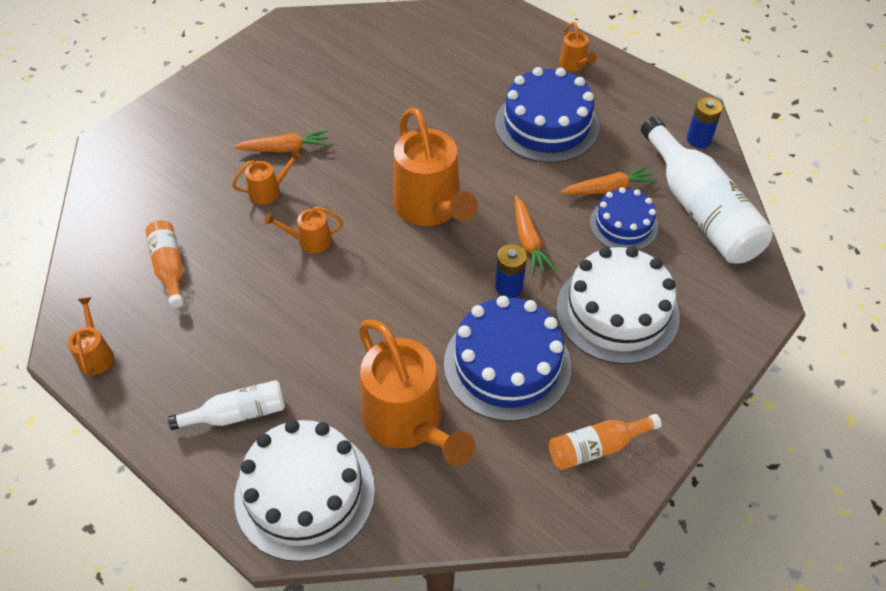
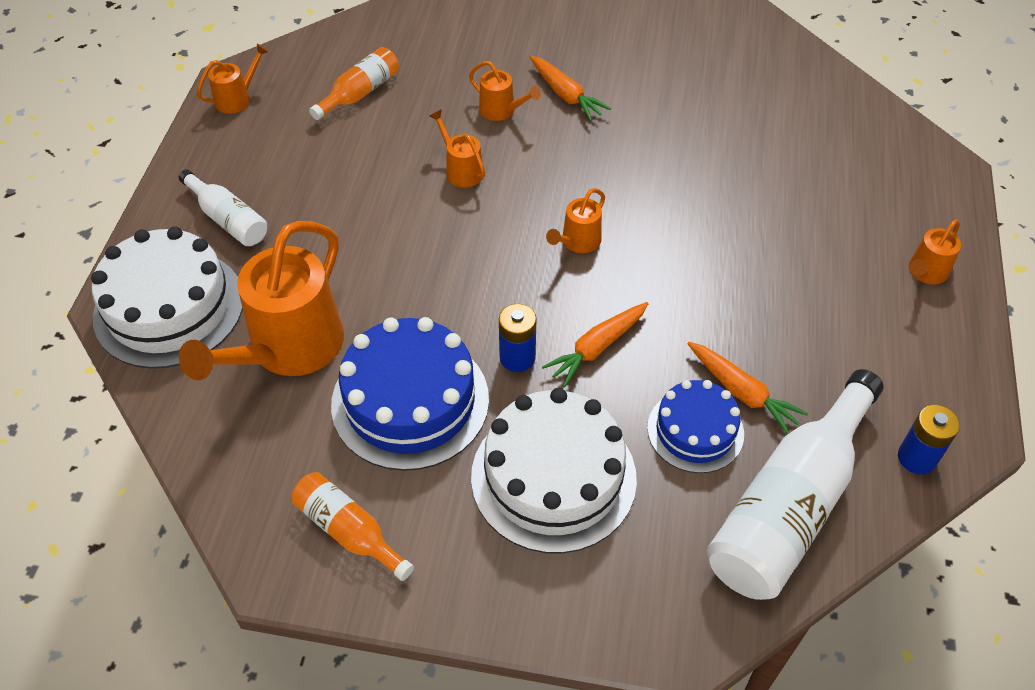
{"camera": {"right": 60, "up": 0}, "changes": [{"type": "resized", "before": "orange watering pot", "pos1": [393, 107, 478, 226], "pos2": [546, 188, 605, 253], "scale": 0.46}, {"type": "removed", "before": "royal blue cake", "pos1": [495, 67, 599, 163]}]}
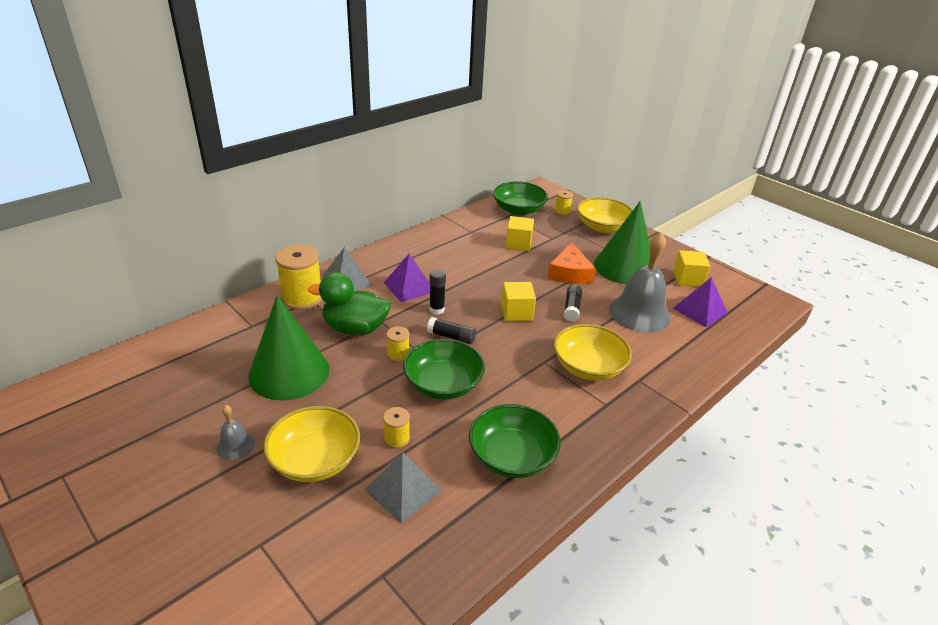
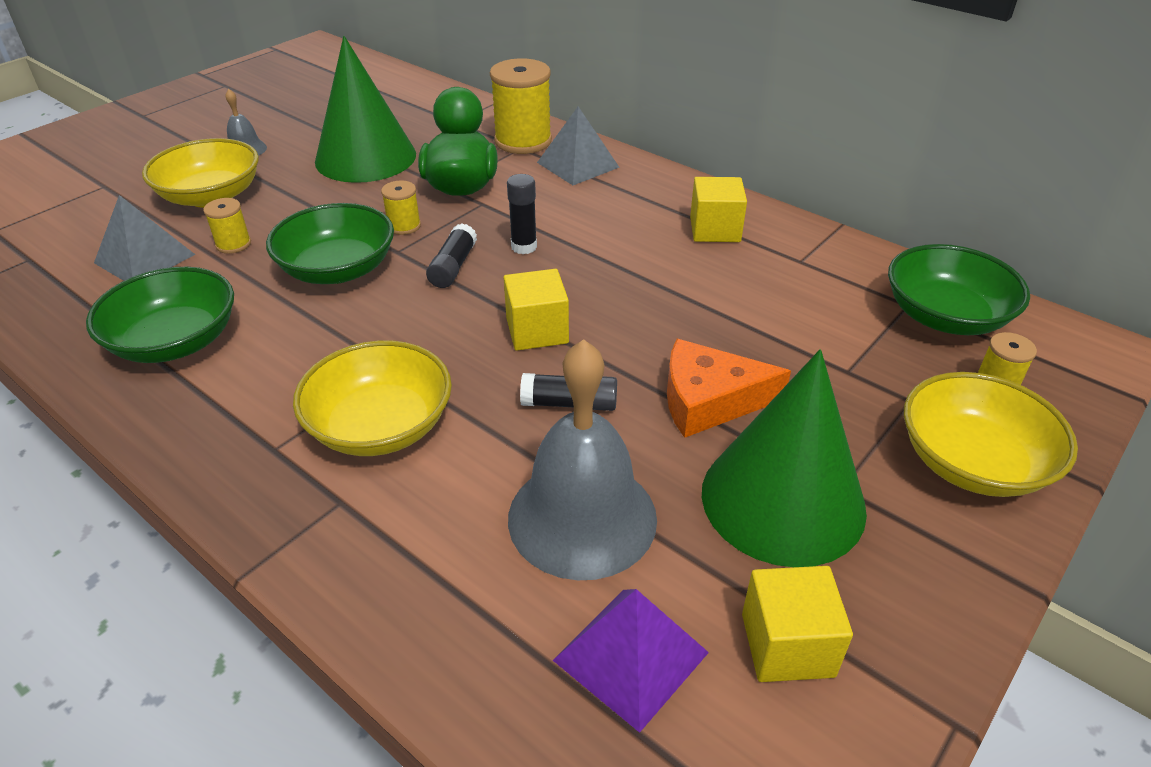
{"camera": {"right": 85, "up": 5}, "changes": [{"type": "moved", "before": "yellow block", "pos1": [505, 216, 534, 251], "pos2": [690, 177, 747, 242]}, {"type": "removed", "before": "violet pyramid", "pos1": [384, 254, 430, 302]}]}
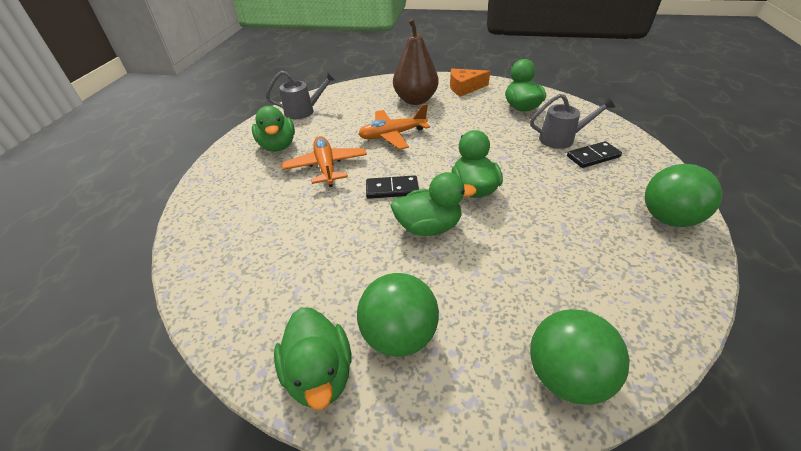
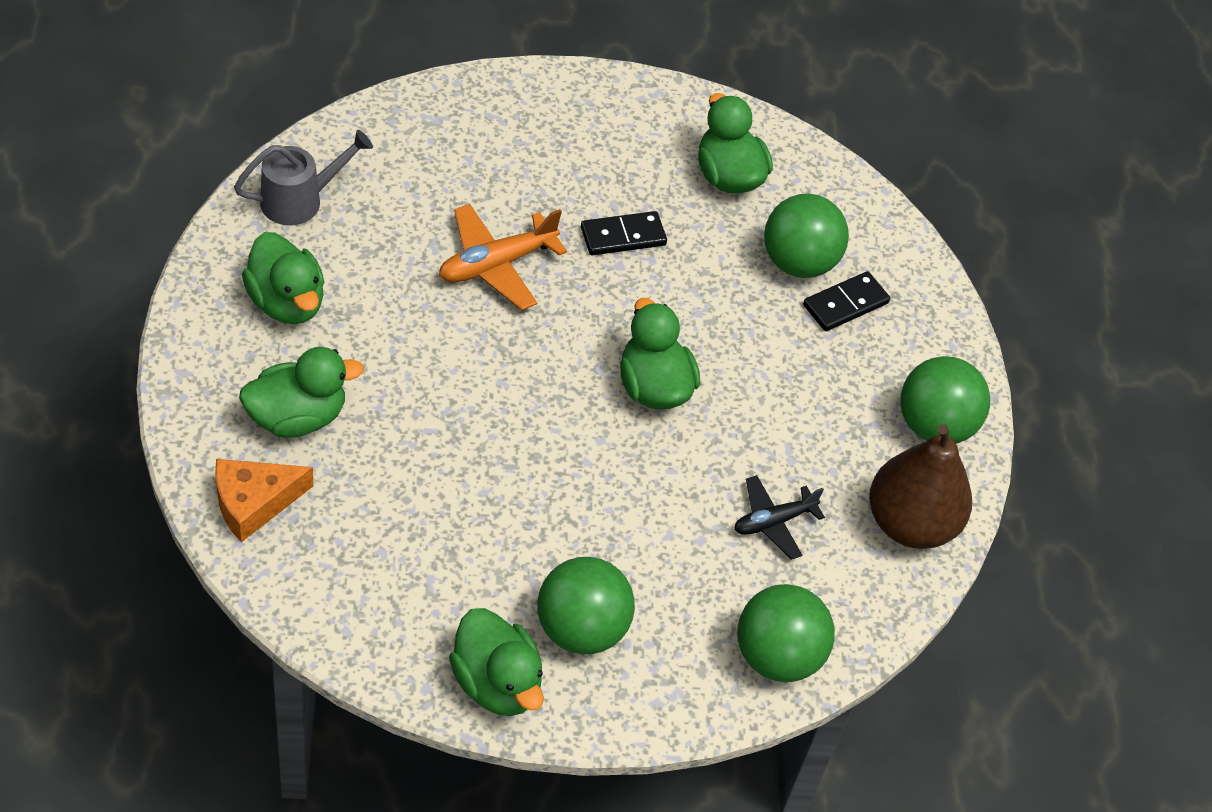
{"camera": {"right": -20, "up": 10}, "changes": [{"type": "moved", "before": "orange piece of cheese", "pos1": [450, 68, 490, 97], "pos2": [215, 459, 313, 542]}, {"type": "moved", "before": "emerald toy duck", "pos1": [391, 172, 477, 236], "pos2": [239, 347, 364, 438]}, {"type": "moved", "before": "black domino piece", "pos1": [366, 175, 419, 199], "pos2": [581, 211, 667, 255]}, {"type": "added", "after": "black aeroplane", "pos2": [734, 475, 825, 560]}, {"type": "replaced", "before": "gray watering pot", "after": "emerald sphere", "pos1": [530, 94, 616, 149], "pos2": [764, 194, 849, 278]}, {"type": "moved", "before": "russet pear fruit", "pos1": [393, 19, 438, 105], "pos2": [869, 424, 972, 549]}, {"type": "removed", "before": "orange aeroplane", "pos1": [282, 136, 367, 187]}]}
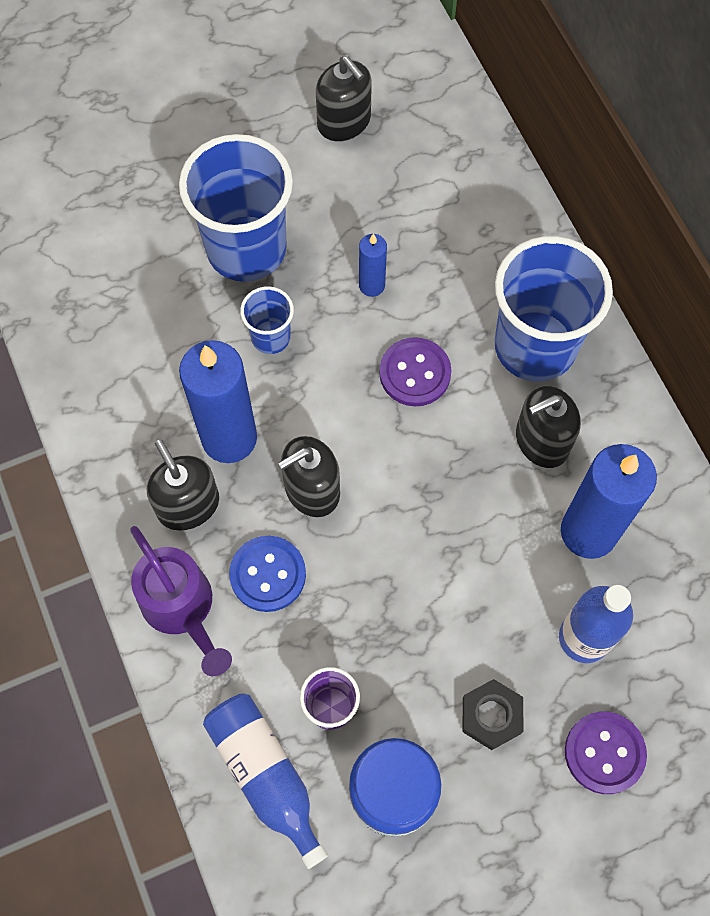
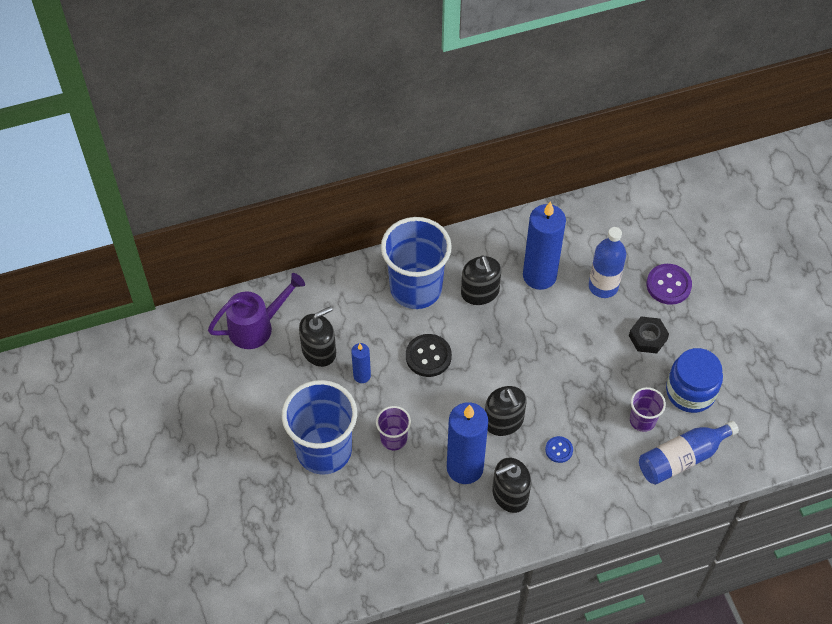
{"camera": {"right": -85, "up": -10}, "changes": [{"type": "moved", "before": "violet watering pot", "pos1": [130, 526, 232, 676], "pos2": [208, 273, 305, 349]}, {"type": "moved", "before": "black pump bottle", "pos1": [316, 56, 372, 142], "pos2": [299, 306, 336, 367]}, {"type": "recoloured", "before": "royal blue cup", "after": "violet cup", "pos1": [240, 286, 294, 354], "pos2": [376, 406, 411, 450]}, {"type": "recoloured", "before": "violet shirt button", "after": "black shirt button", "pos1": [379, 337, 452, 406], "pos2": [406, 334, 452, 377]}, {"type": "resized", "before": "royal blue shirt button", "pos1": [229, 536, 306, 612], "pos2": [545, 436, 573, 463], "scale": 0.58}]}
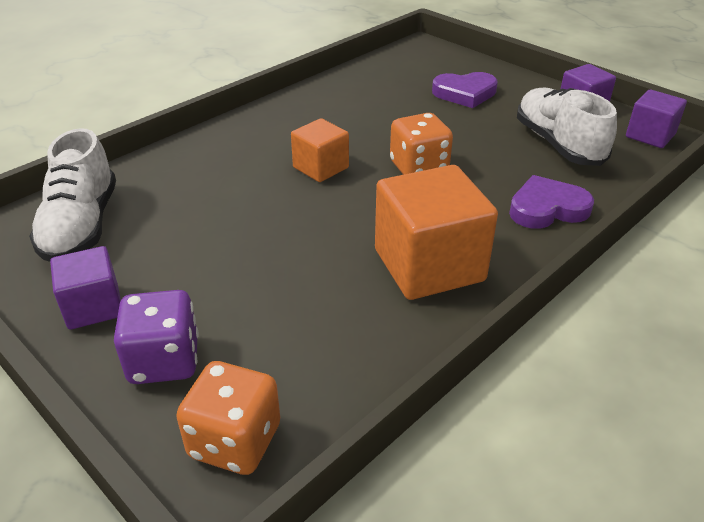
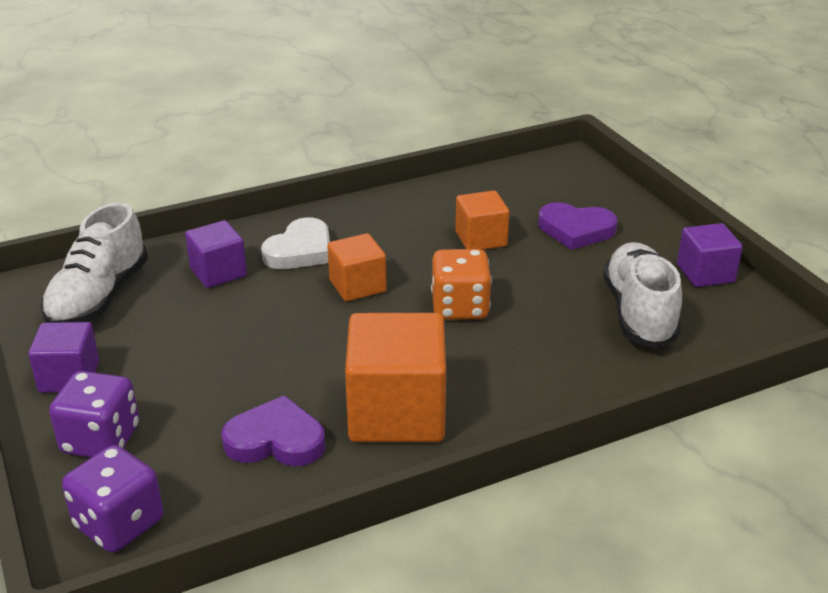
{"camera": {"right": 20, "up": -5}, "changes": [{"type": "recoloured", "before": "orange game die", "after": "violet game die", "pos1": [176, 361, 280, 475], "pos2": [62, 445, 163, 553]}, {"type": "moved", "before": "violet block", "pos1": [626, 90, 687, 148], "pos2": [185, 220, 247, 288]}, {"type": "moved", "before": "violet heart shape", "pos1": [509, 175, 594, 229], "pos2": [222, 395, 325, 466]}, {"type": "added", "after": "snow-white heart shape", "pos2": [261, 217, 330, 269]}, {"type": "added", "after": "orange block", "pos2": [455, 190, 510, 250]}]}
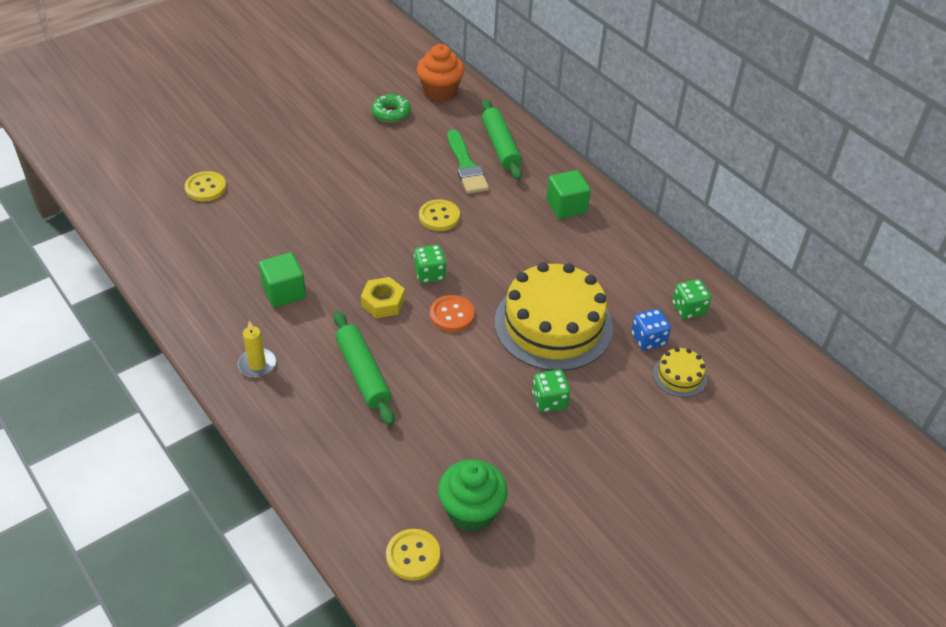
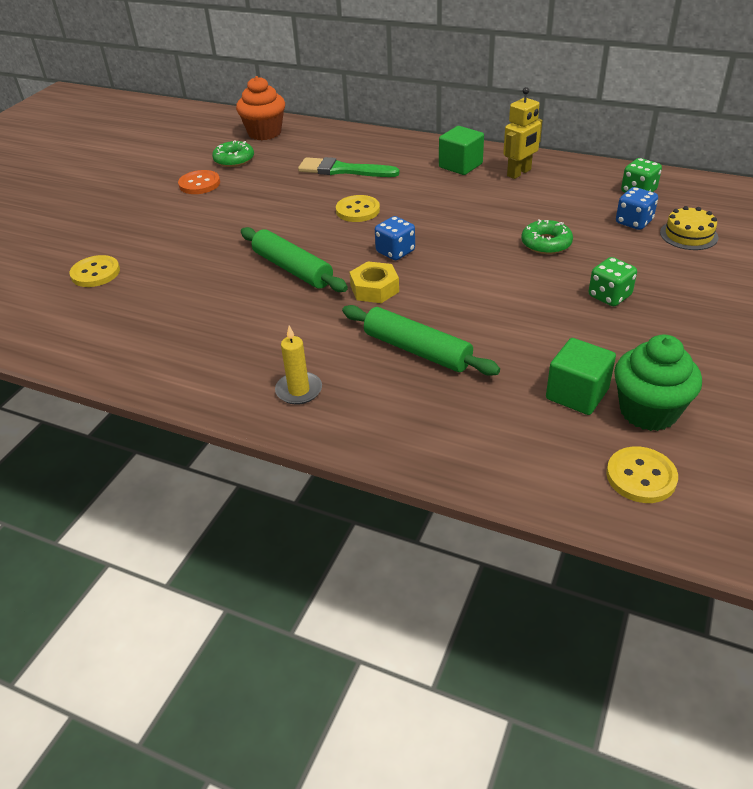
{"camera": {"right": -25, "up": -5}, "changes": [{"type": "moved", "before": "orange shirt button", "pos1": [430, 295, 475, 332], "pos2": [178, 170, 220, 194]}, {"type": "moved", "before": "emerald dough roller", "pos1": [482, 99, 522, 180], "pos2": [241, 227, 348, 292]}, {"type": "turned", "before": "emerald paint brush", "pos1": [447, 129, 489, 194], "pos2": [298, 157, 400, 177], "turn": 150}, {"type": "recoloured", "before": "emerald game die", "after": "royal blue game die", "pos1": [414, 245, 447, 283], "pos2": [375, 216, 415, 260]}, {"type": "added", "after": "yellow toy robot", "pos2": [503, 87, 542, 179]}, {"type": "replaced", "before": "yellow cake", "after": "emerald donut", "pos1": [494, 262, 613, 371], "pos2": [521, 219, 573, 254]}, {"type": "moved", "before": "emerald block", "pos1": [259, 252, 306, 308], "pos2": [546, 338, 616, 415]}]}
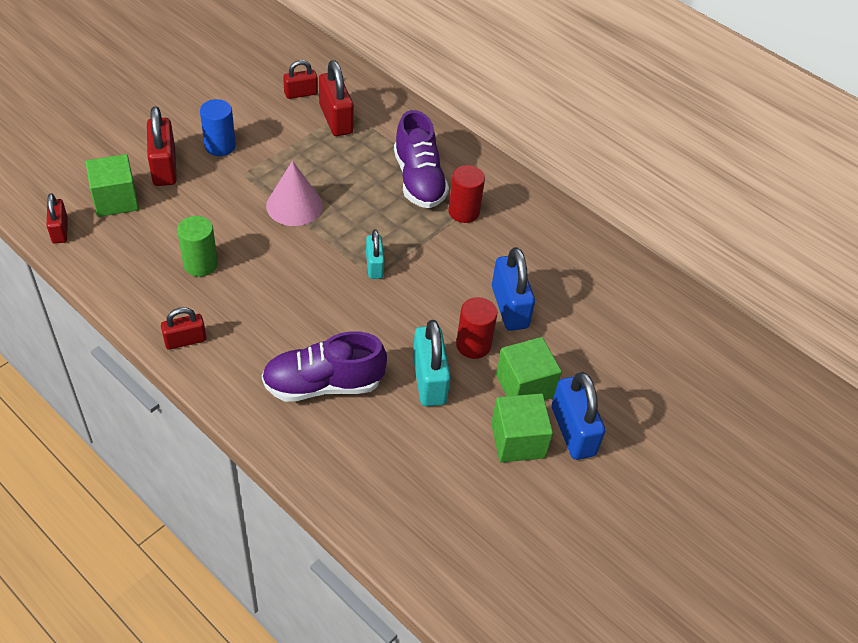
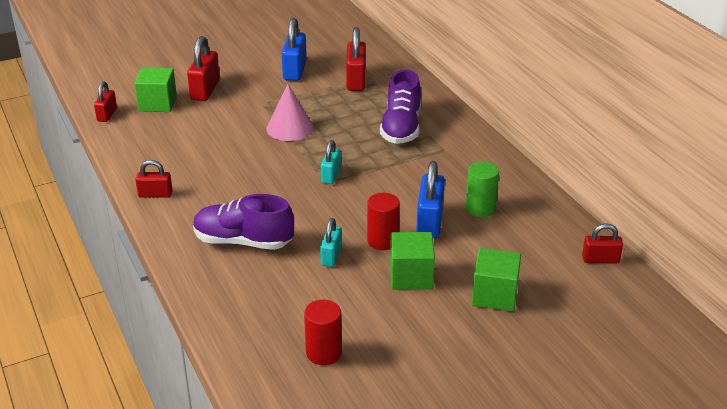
{"camera": {"right": 25, "up": -15}, "changes": [{"type": "moved", "before": "royal blue padlock", "pos1": [552, 372, 605, 460], "pos2": [282, 18, 307, 81]}, {"type": "moved", "before": "crimson cylinder", "pos1": [448, 165, 485, 223], "pos2": [304, 300, 342, 365]}, {"type": "resized", "before": "turquoise padlock", "pos1": [413, 320, 451, 406], "pos2": [320, 218, 342, 267], "scale": 0.61}, {"type": "moved", "before": "emerald cylinder", "pos1": [177, 216, 218, 277], "pos2": [466, 162, 499, 217]}, {"type": "moved", "before": "emerald block", "pos1": [491, 393, 553, 462], "pos2": [472, 248, 521, 312]}, {"type": "moved", "before": "crimson padlock", "pos1": [283, 60, 318, 99], "pos2": [582, 223, 623, 264]}, {"type": "removed", "before": "royal blue cylinder", "pos1": [200, 99, 236, 156]}]}
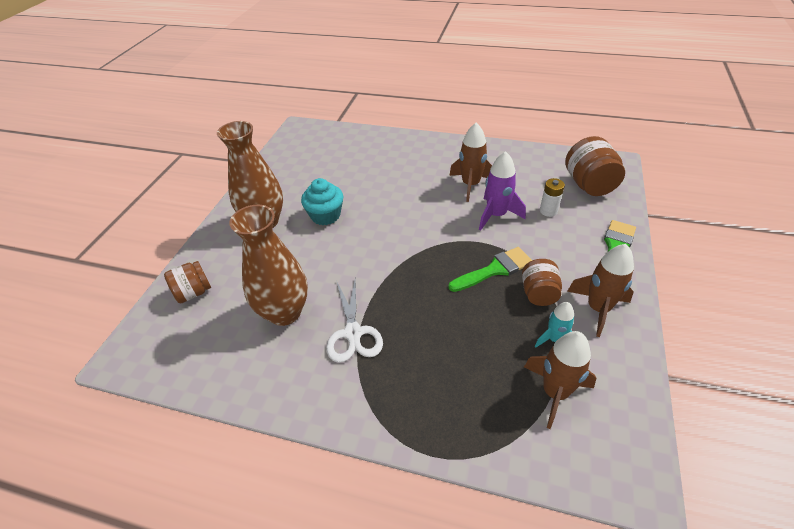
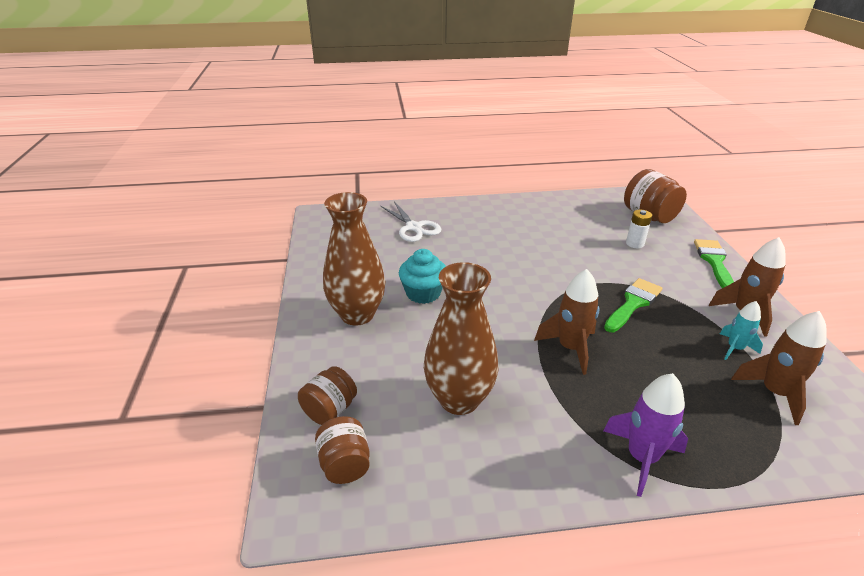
{"camera": {"right": -25, "up": -10}, "changes": [{"type": "moved", "before": "russet jar", "pos1": [522, 259, 562, 306], "pos2": [315, 416, 370, 484]}, {"type": "moved", "before": "snow-white pair of scissors", "pos1": [326, 279, 383, 363], "pos2": [381, 201, 441, 242]}, {"type": "moved", "before": "russet rocket", "pos1": [449, 123, 492, 202], "pos2": [534, 269, 600, 375]}, {"type": "moved", "before": "violet rocket", "pos1": [479, 151, 526, 231], "pos2": [603, 373, 688, 497]}]}
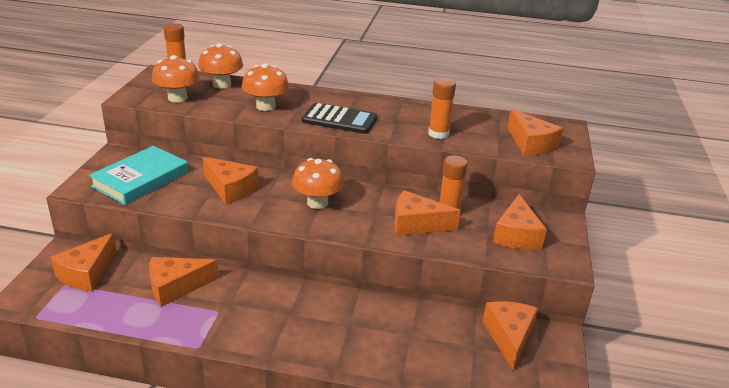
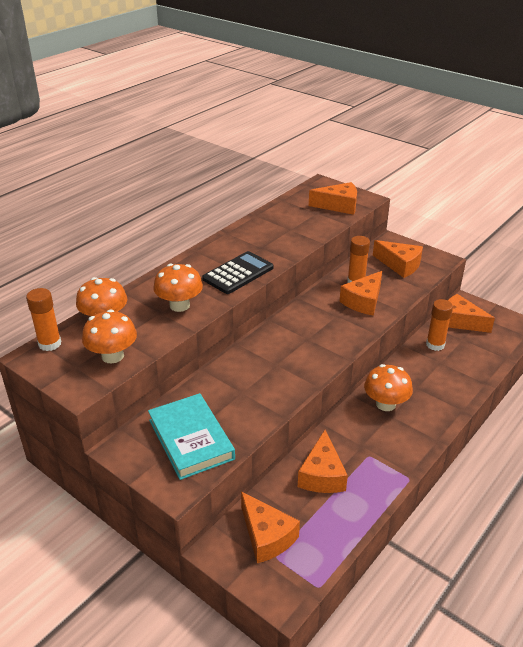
{"camera": {"right": -60, "up": 5}, "changes": [{"type": "moved", "before": "orange fungus", "pos1": [292, 158, 344, 209], "pos2": [364, 364, 413, 411]}, {"type": "moved", "before": "orange stick of glue", "pos1": [428, 78, 456, 139], "pos2": [426, 299, 453, 351]}, {"type": "removed", "before": "orange piece of cheese", "pos1": [203, 157, 259, 204]}]}
